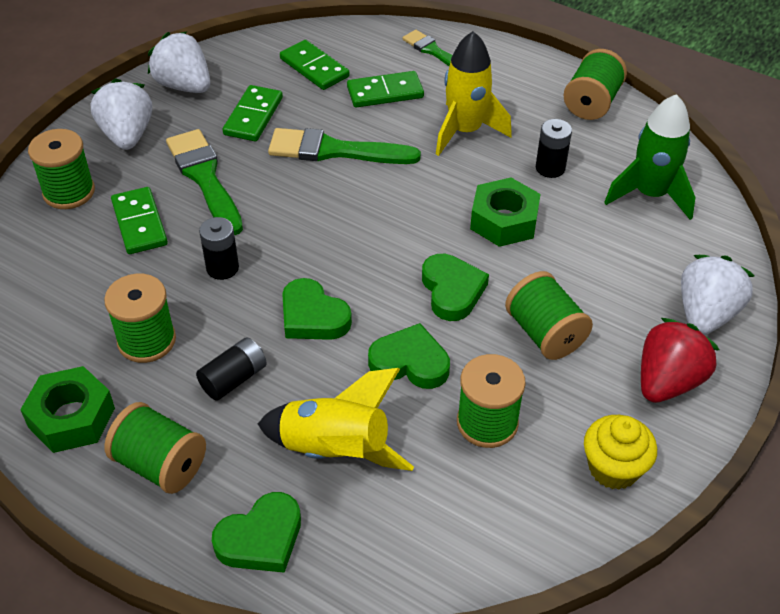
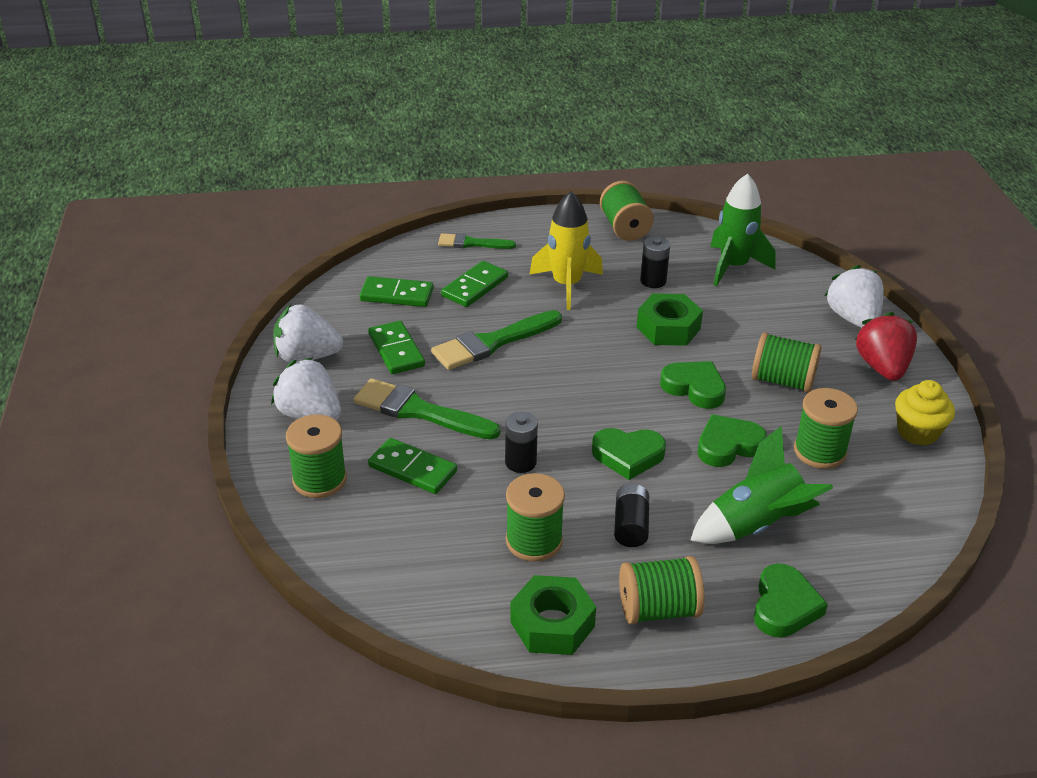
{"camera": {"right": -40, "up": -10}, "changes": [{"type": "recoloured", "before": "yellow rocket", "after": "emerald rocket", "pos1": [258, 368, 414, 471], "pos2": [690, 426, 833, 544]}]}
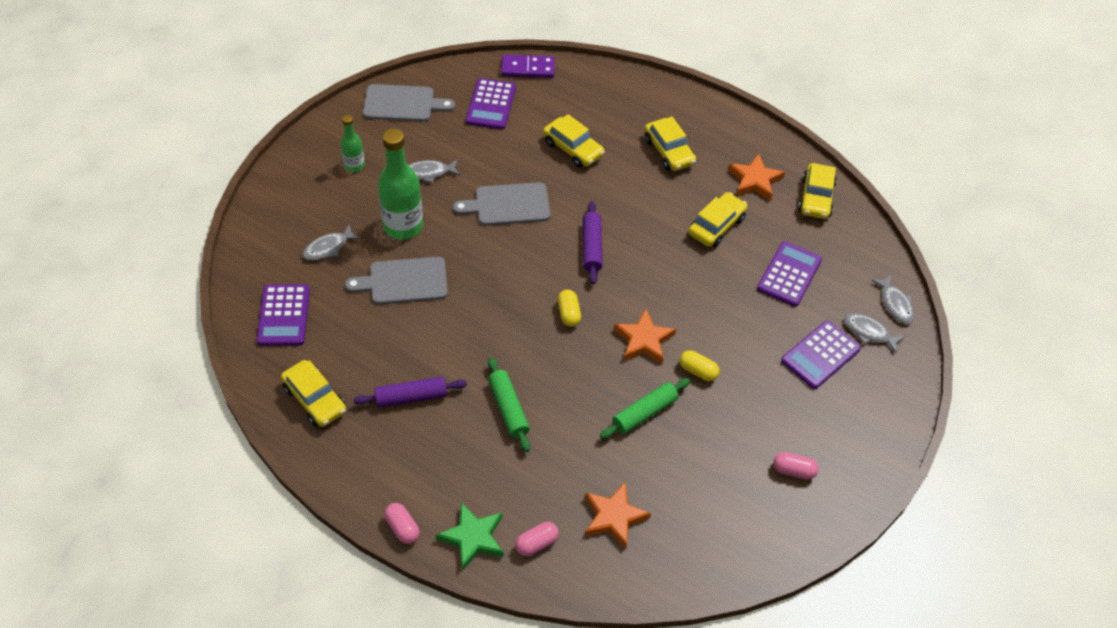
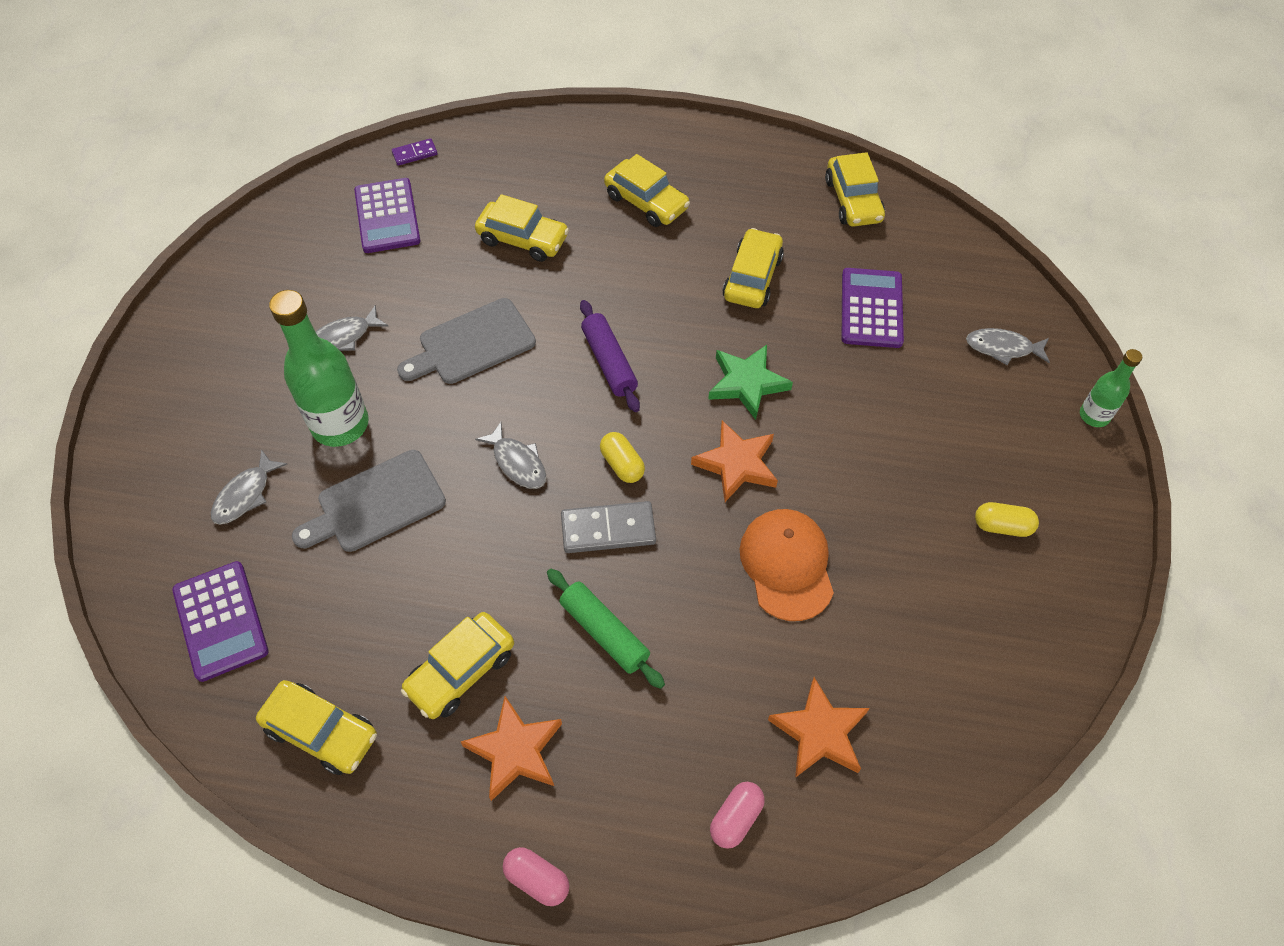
{"camera": {"right": -20, "up": 5}, "changes": [{"type": "resized", "before": "violet domino piece", "pos1": [501, 55, 555, 78], "pos2": [392, 138, 437, 166], "scale": 0.57}, {"type": "replaced", "before": "violet dough roller", "after": "yellow car", "pos1": [354, 377, 467, 408], "pos2": [401, 612, 514, 719]}, {"type": "moved", "before": "orange star shape", "pos1": [728, 153, 785, 201], "pos2": [461, 696, 562, 801]}, {"type": "moved", "before": "gray fish figure", "pos1": [871, 275, 914, 324], "pos2": [475, 422, 546, 489]}, {"type": "added", "after": "gray domino piece", "pos2": [561, 501, 656, 553]}, {"type": "moved", "before": "emerald star shape", "pos1": [436, 502, 504, 571], "pos2": [708, 345, 793, 420]}, {"type": "replaced", "before": "emerald dough roller", "after": "orange baseball cap", "pos1": [600, 378, 690, 439], "pos2": [740, 509, 834, 621]}, {"type": "moved", "before": "yellow pill", "pos1": [680, 350, 720, 381], "pos2": [975, 502, 1039, 537]}, {"type": "moved", "before": "emerald drink bottle", "pos1": [341, 115, 365, 172], "pos2": [1080, 349, 1142, 427]}, {"type": "removed", "before": "gray bread board", "pos1": [363, 84, 455, 122]}, {"type": "removed", "before": "rose-pink pill", "pos1": [773, 452, 818, 480]}, {"type": "removed", "before": "violet calculator", "pos1": [781, 320, 861, 389]}]}
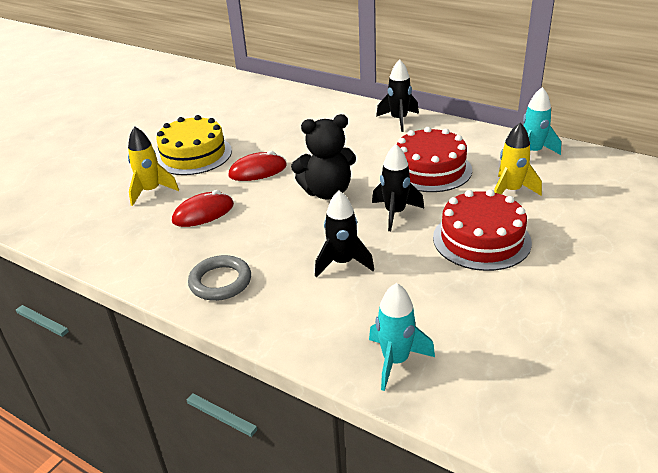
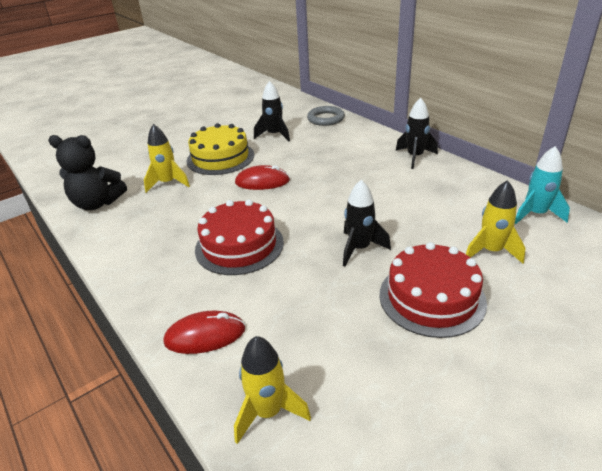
{"camera": {"right": 20, "up": 0}, "changes": [{"type": "moved", "before": "black teddy bear", "pos1": [291, 114, 356, 200], "pos2": [48, 135, 127, 210]}, {"type": "moved", "before": "crimson computer mouse", "pos1": [172, 190, 234, 227], "pos2": [164, 311, 245, 354]}, {"type": "moved", "before": "crimson cake", "pos1": [397, 127, 472, 192], "pos2": [195, 199, 284, 275]}, {"type": "recoloured", "before": "turquoise rocket", "after": "yellow rocket", "pos1": [369, 283, 435, 391], "pos2": [234, 336, 311, 444]}, {"type": "moved", "before": "black rocket", "pos1": [315, 191, 374, 278], "pos2": [254, 81, 290, 141]}, {"type": "moved", "before": "gray torus", "pos1": [188, 255, 251, 301], "pos2": [307, 106, 345, 126]}]}
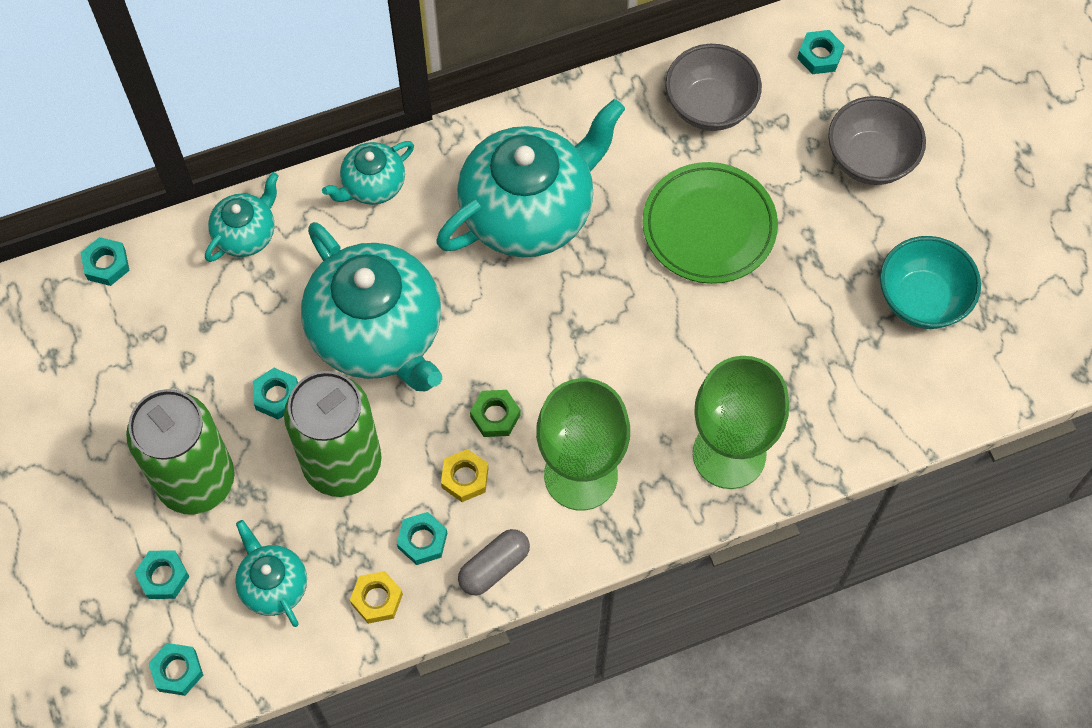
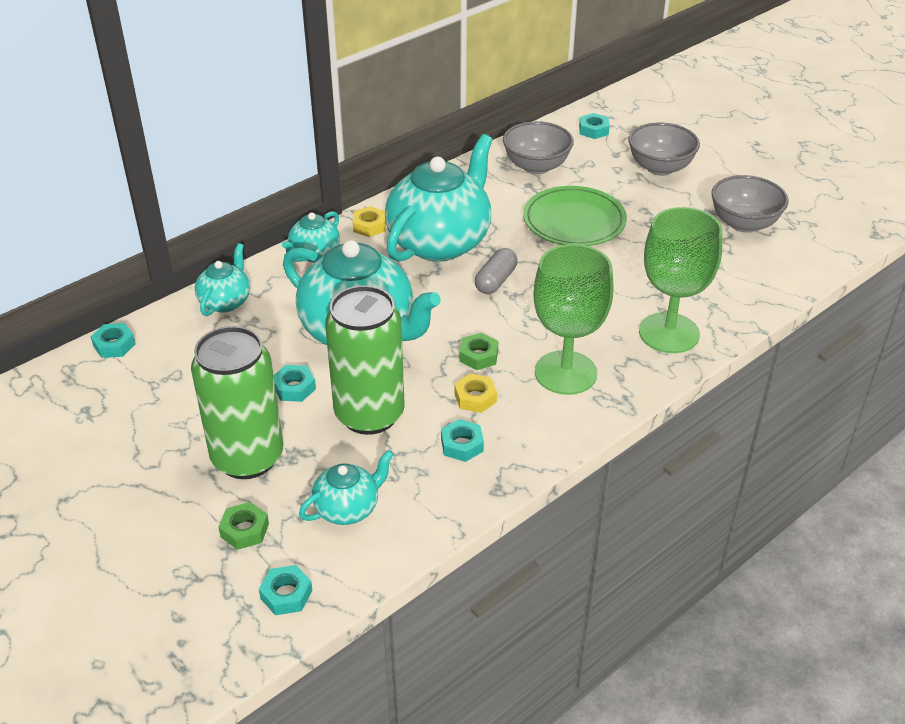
{"camera": {"right": -20, "up": -25}, "changes": [{"type": "recoloured", "before": "turquoise hex nut", "after": "emerald hex nut", "pos1": [134, 550, 190, 599], "pos2": [218, 502, 269, 550]}, {"type": "turned", "before": "turquoise china teapot", "pos1": [235, 520, 307, 627], "pos2": [299, 450, 394, 525], "turn": 105}, {"type": "moved", "before": "yellow hex nut", "pos1": [350, 571, 403, 624], "pos2": [353, 206, 386, 237]}, {"type": "moved", "before": "gray pill", "pos1": [458, 529, 530, 595], "pos2": [475, 248, 517, 294]}, {"type": "recoloured", "before": "turquoise serving bowl", "after": "gray serving bowl", "pos1": [880, 236, 981, 329], "pos2": [711, 175, 788, 233]}]}
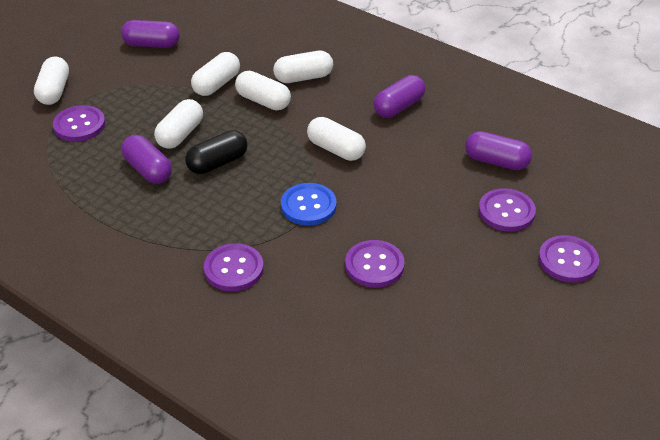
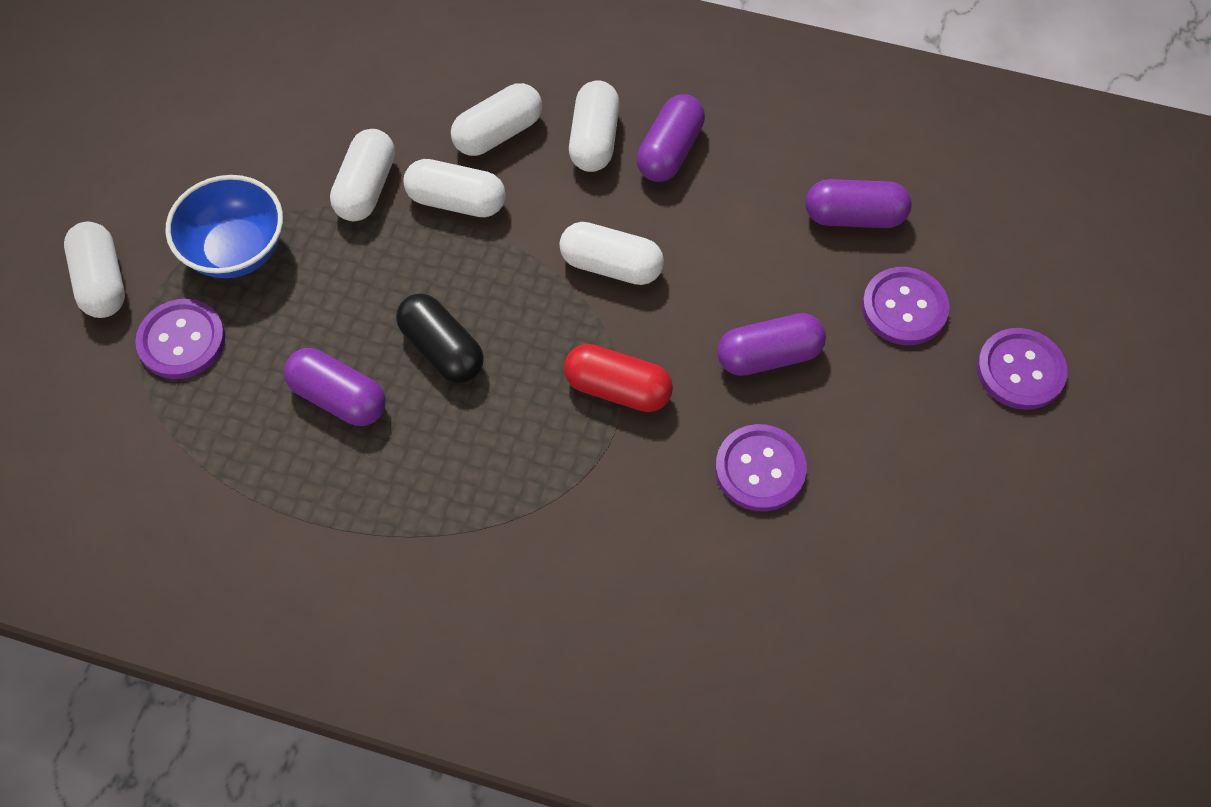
{"camera": {"right": -20, "up": 20}, "changes": [{"type": "added", "after": "royal blue serving bowl", "pos2": [165, 175, 283, 278]}, {"type": "turned", "before": "black pill", "pos1": [185, 130, 248, 174], "pos2": [396, 294, 484, 383], "turn": -75}, {"type": "replaced", "before": "royal blue shirt button", "after": "crimson pill", "pos1": [281, 183, 337, 226], "pos2": [564, 344, 673, 412]}, {"type": "moved", "before": "snow-white pill", "pos1": [154, 99, 203, 149], "pos2": [569, 80, 619, 172]}, {"type": "moved", "before": "violet pill", "pos1": [121, 20, 180, 48], "pos2": [717, 313, 826, 376]}, {"type": "removed", "before": "violet shirt button", "pos1": [204, 243, 264, 291]}]}
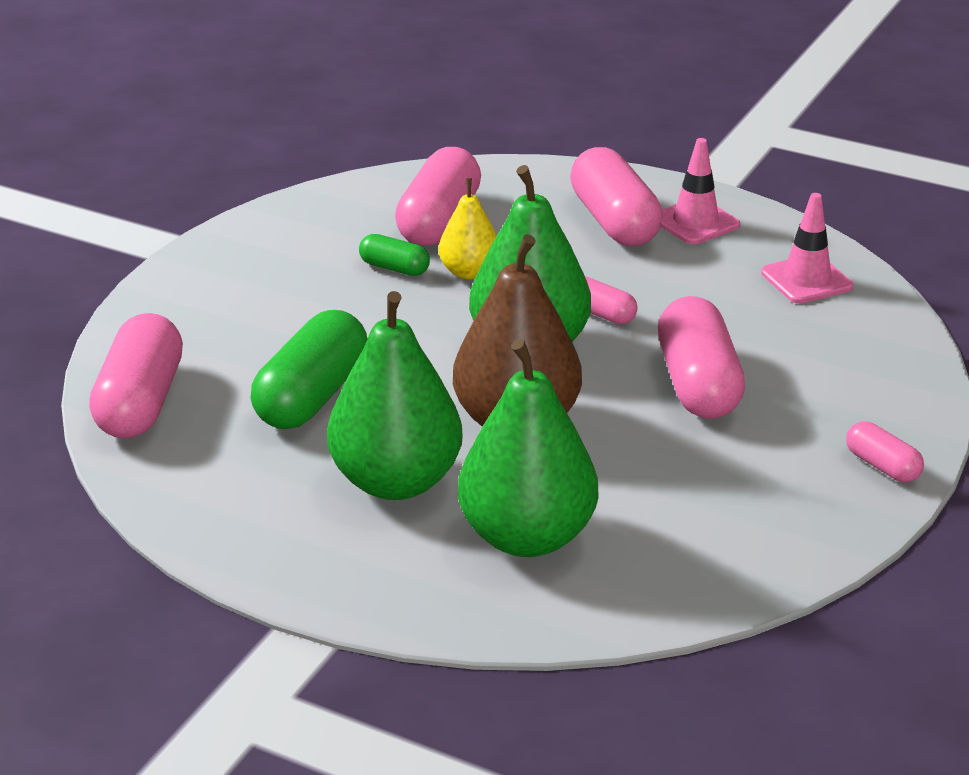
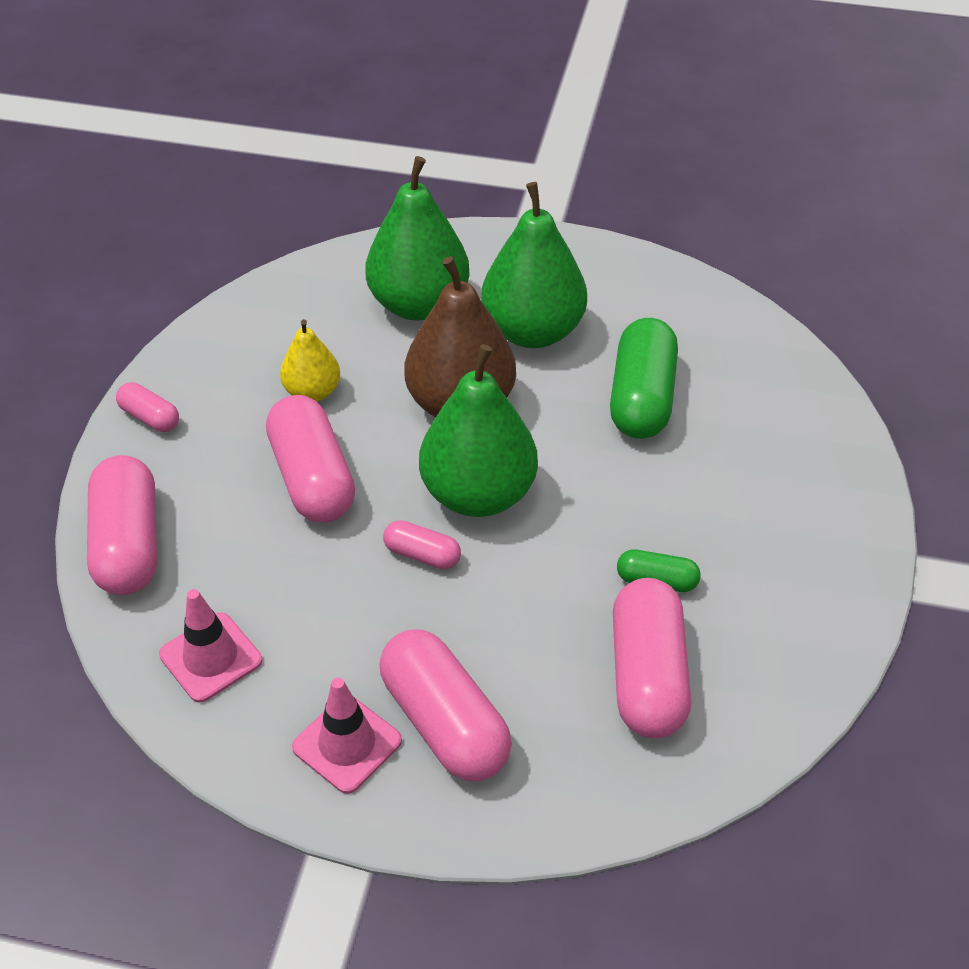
{"camera": {"right": 165, "up": 15}, "changes": [{"type": "moved", "before": "rose-pink pill", "pos1": [89, 313, 183, 438], "pos2": [87, 455, 157, 595]}, {"type": "moved", "before": "yellow pear fruit", "pos1": [438, 178, 497, 280], "pos2": [280, 319, 340, 402]}]}
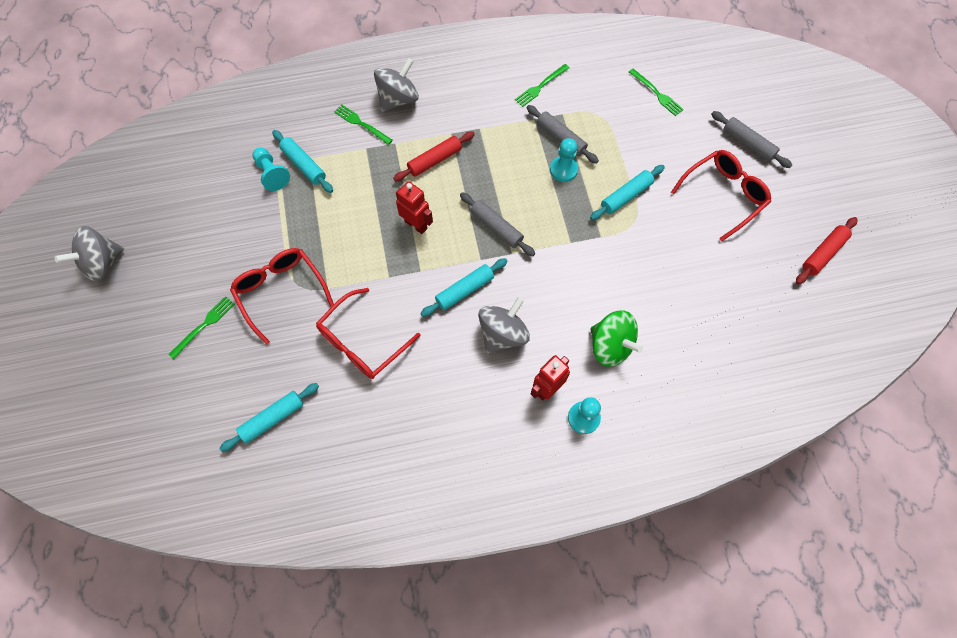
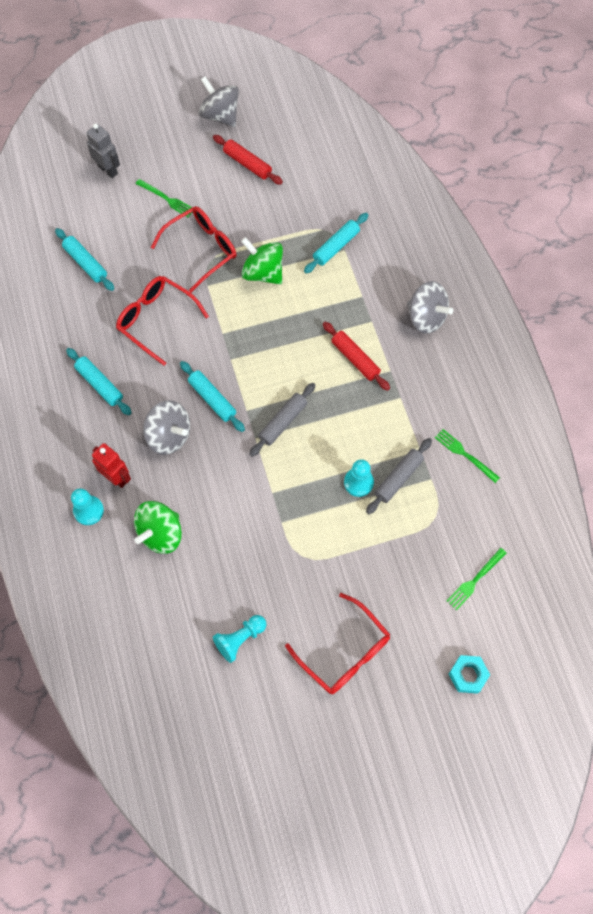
{"camera": {"right": 85, "up": 0}, "changes": [{"type": "moved", "before": "turquoise dough roller", "pos1": [590, 165, 665, 220], "pos2": [66, 348, 131, 415]}, {"type": "added", "after": "gray toy robot", "pos2": [86, 124, 120, 178]}, {"type": "moved", "before": "crimson dough roller", "pos1": [796, 217, 858, 284], "pos2": [213, 135, 283, 185]}, {"type": "moved", "before": "turquoise game pawn", "pos1": [252, 147, 290, 191], "pos2": [213, 615, 266, 663]}, {"type": "added", "after": "emerald toy top", "pos2": [241, 237, 283, 284]}, {"type": "added", "after": "turquoise hex nut", "pos2": [449, 655, 490, 694]}, {"type": "removed", "before": "emerald table fork", "pos1": [334, 104, 393, 145]}, {"type": "removed", "before": "crimson toy robot", "pos1": [396, 181, 433, 234]}, {"type": "removed", "before": "gray dough roller", "pos1": [711, 111, 792, 168]}]}
